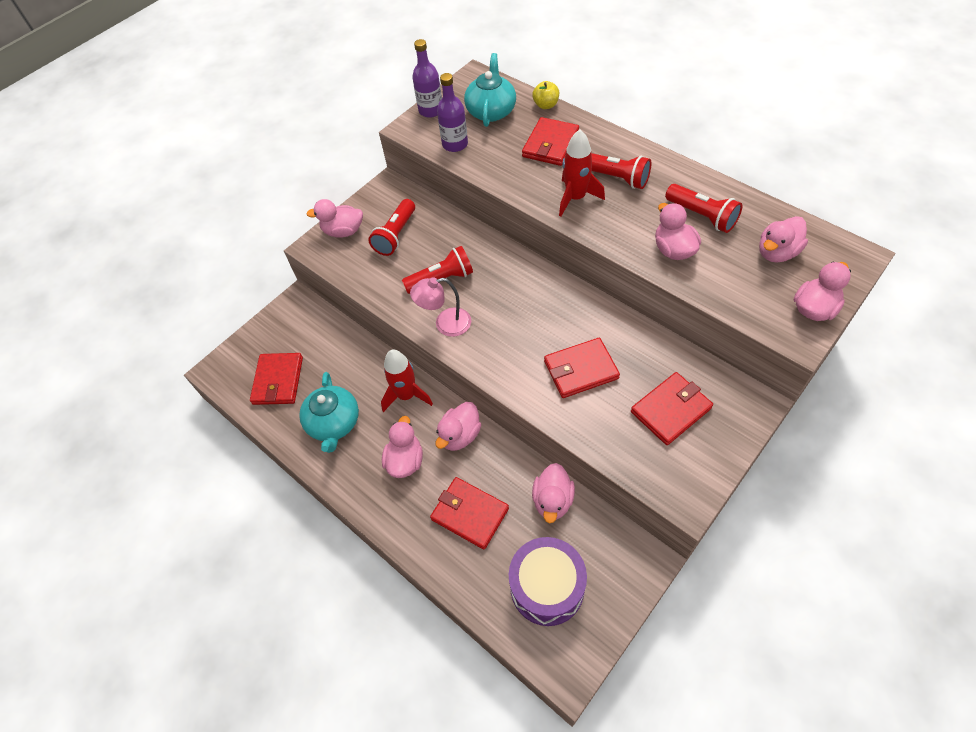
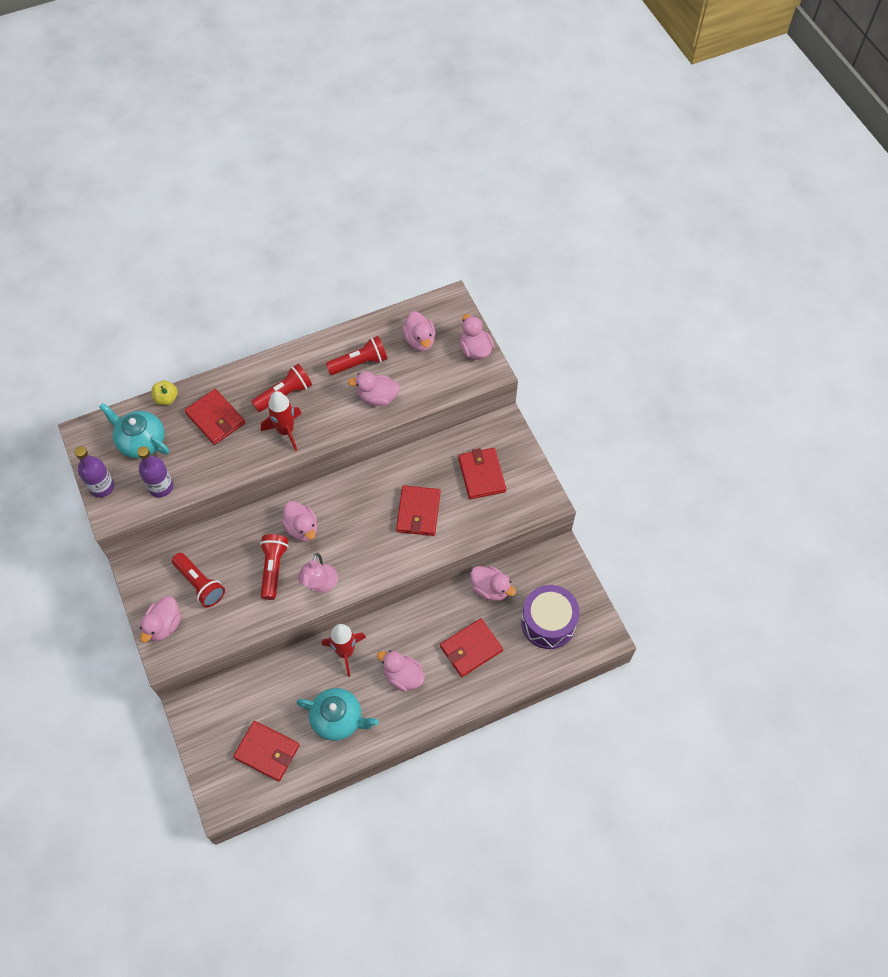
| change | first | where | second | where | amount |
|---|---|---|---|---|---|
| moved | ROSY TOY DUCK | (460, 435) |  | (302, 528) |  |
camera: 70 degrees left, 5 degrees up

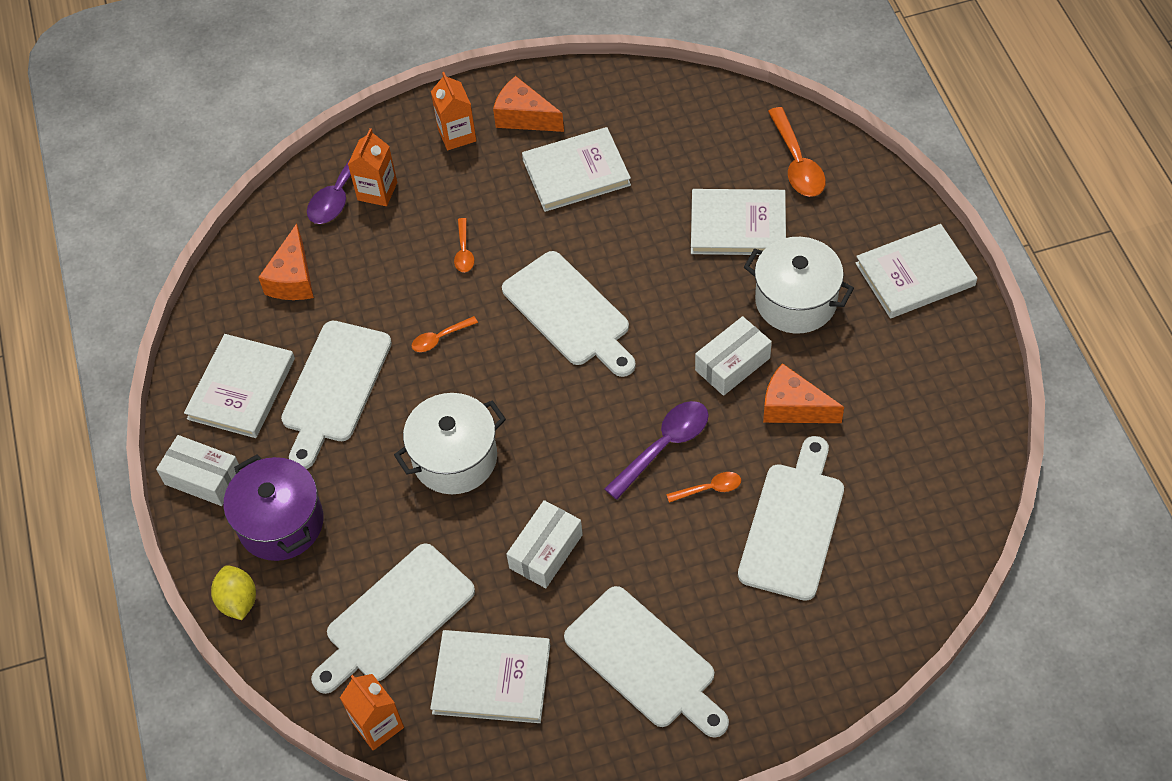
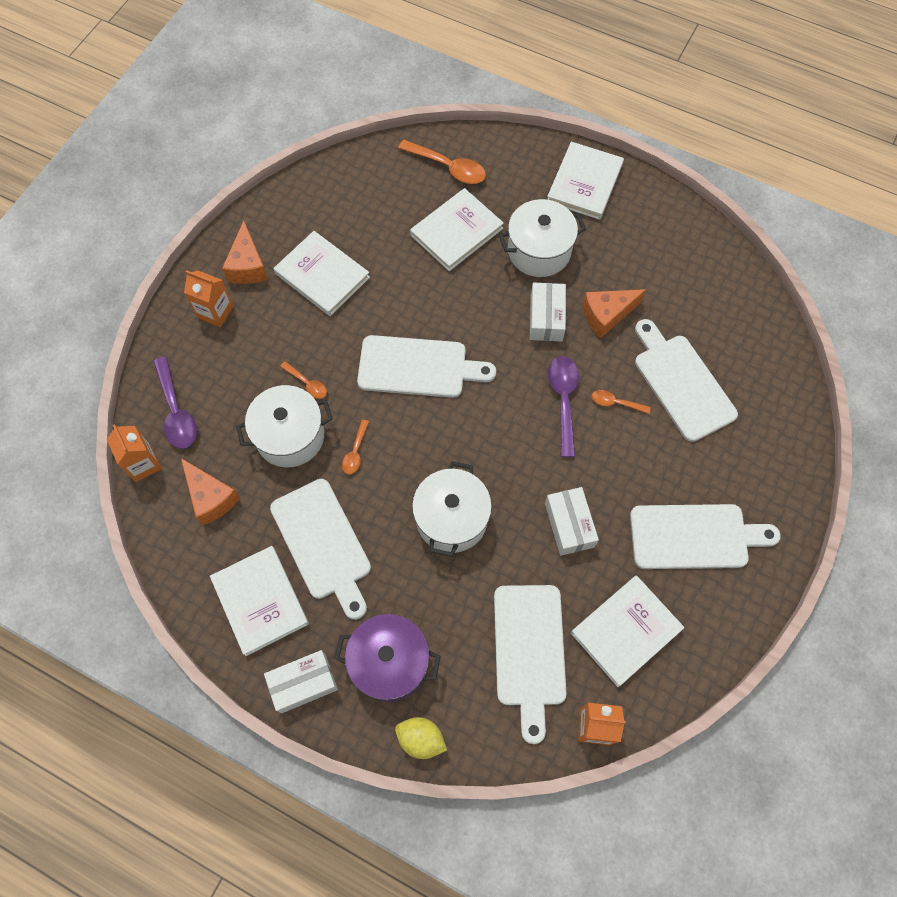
| change | first | where | second | where | amount |
|---|---|---|---|---|---|
| moved | ORANGE CARTON | (377, 191) |  | (143, 464) |  |
| turned | ORANGE CHEESE WEDGE | (524, 117) |  | (248, 266) | 75 degrees counterclockwise |
| turned | WHITE BOOK | (576, 172) |  | (322, 276) | 75 degrees counterclockwise |
| turned | ORANGE TEASPOON | (709, 488) |  | (615, 403) | 105 degrees counterclockwise |
| added |  |  | WHITE COOKING POT | (290, 436) |  |
camera: 50 degrees left, 10 degrees up

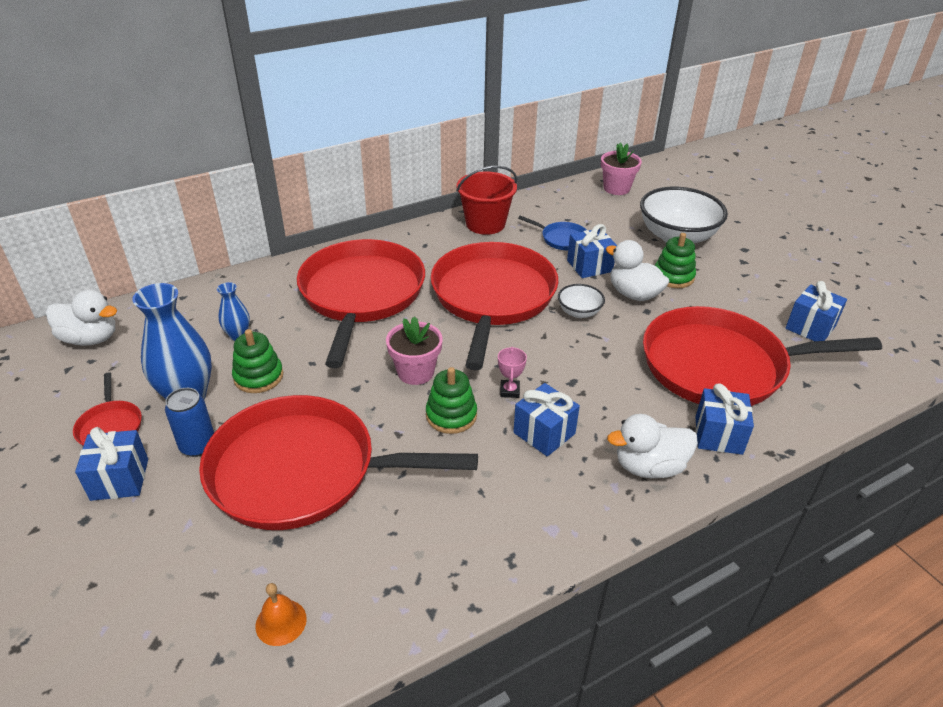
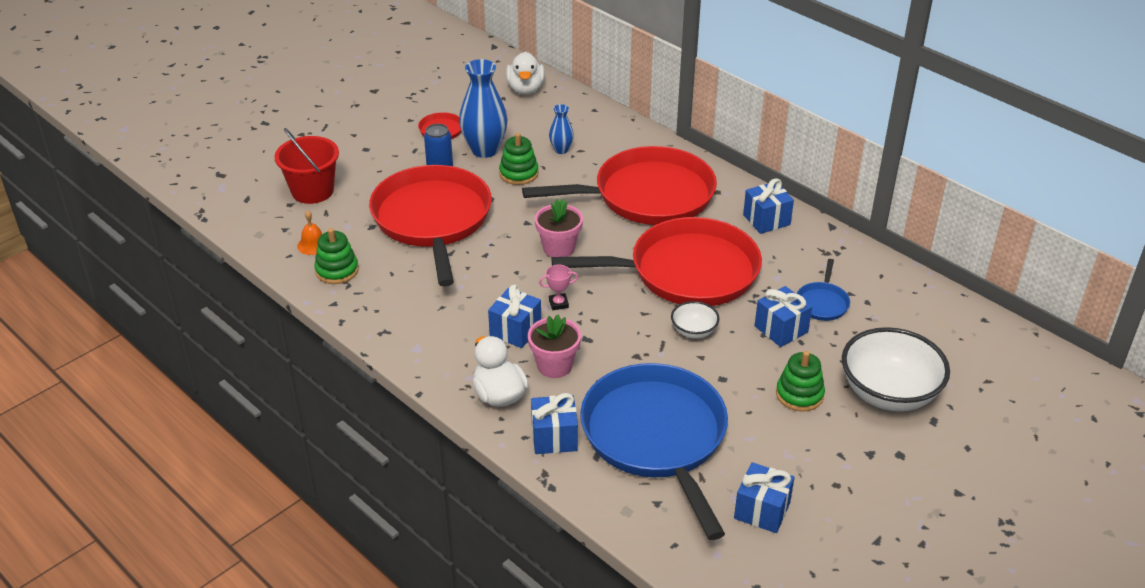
| change | first | where | second | where | amount |
|---|---|---|---|---|---|
| moved | BLUE WRAPPED GIFT | (119, 479) |  | (766, 220) |  |
| moved | GREEN STACKING RINGS | (451, 415) |  | (337, 270) |  |
| moved | RED BUCKET | (485, 224) |  | (312, 191) |  |
| moved | ROSY PLANT POT | (616, 188) |  | (554, 365) |  |
| removed | WHITE TOY DUCK | (633, 294) |  |  |  |
| recoloured | RED FRYING PAN | (720, 366) | BLUE FRYING PAN | (656, 437) |  |
camera: 75 degrees right, 0 degrees up

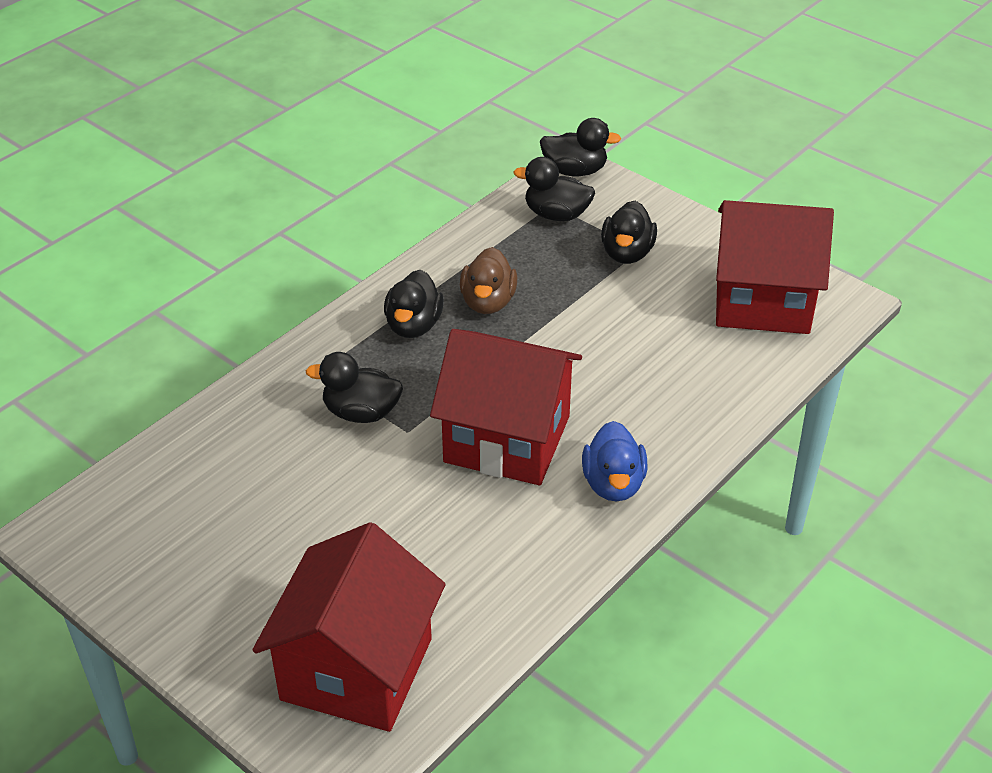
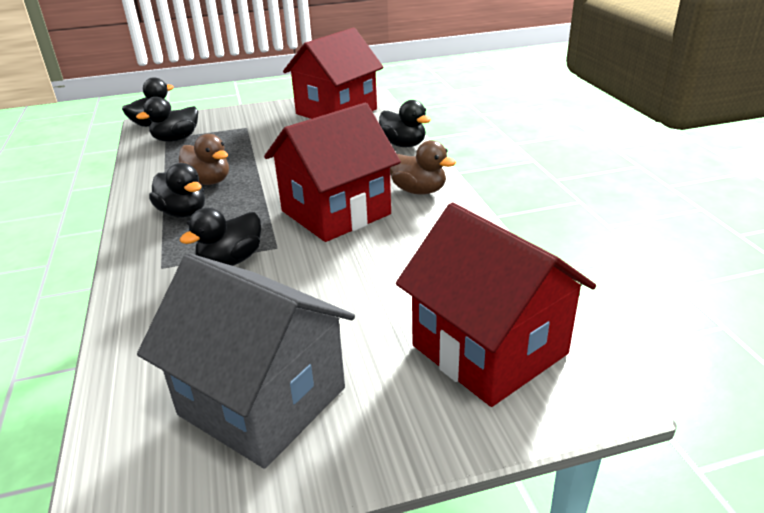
| change | first | where | second | where | amount |
|---|---|---|---|---|---|
| recoloured | BLUE TOY DUCK | (613, 484) | BROWN TOY DUCK | (418, 191) |  |
| moved | JET-BLACK TOY DUCK | (627, 253) |  | (403, 144) |  |
| added |  |  | GRAY TOY HOUSE | (262, 401) |  |
camera: 55 degrees left, 10 degrees down

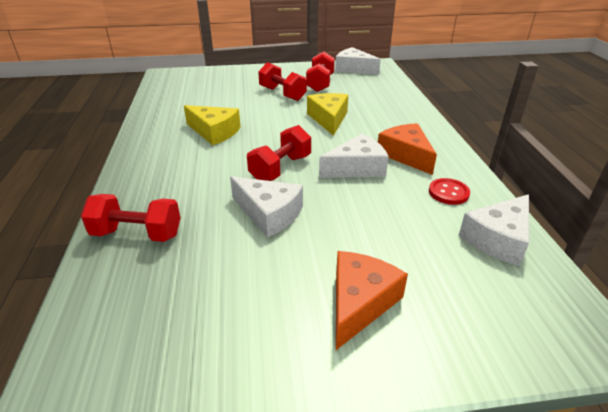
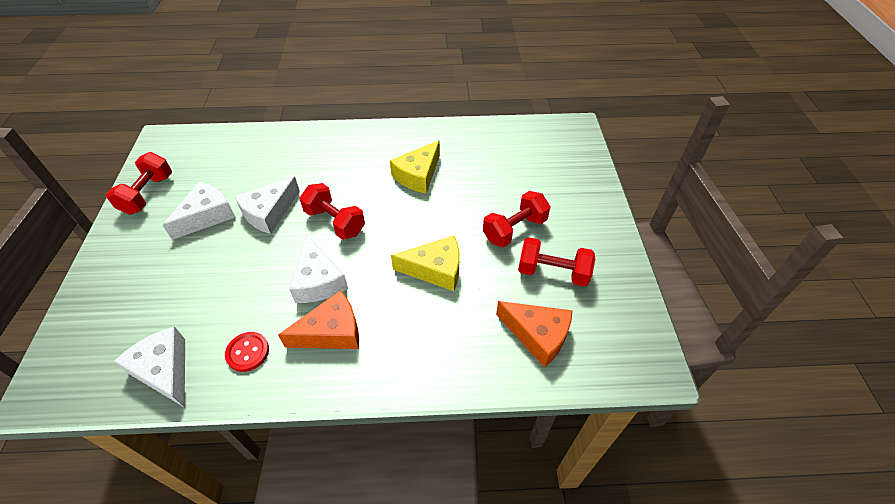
| change | first | where | second | where | amount |
|---|---|---|---|---|---|
| moved | RED HAND WEIGHT | (137, 234) |  | (148, 194) |  |
| moved | WHITE CHEESE WEDGE | (353, 69) |  | (207, 216) |  |
| moved | ORANGE CHEESE WEDGE | (359, 302) |  | (538, 335) |  |
camera: 95 degrees right, 15 degrees up

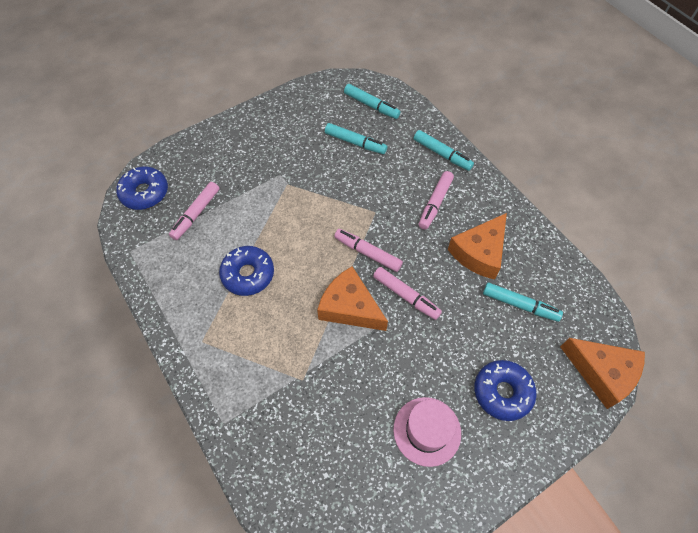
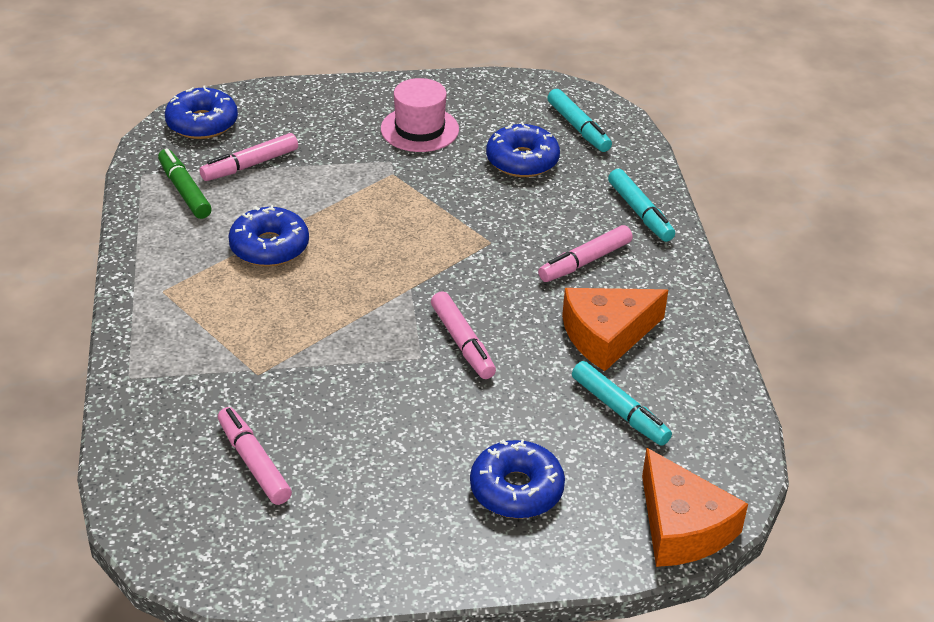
| change | first | where | second | where | amount |
|---|---|---|---|---|---|
| removed | ORANGE CHEESE WEDGE | (350, 307) |  |  |  |
| replaced | AQUA FELT PEN | (355, 143) | BLUE DOUGHNUT | (522, 160) |  |
| moved | ROSY FELT PEN | (367, 253) |  | (254, 462) |  |
| moved | ROSY TALL HAT | (427, 431) |  | (419, 129) |  |
| added |  |  | GREEN FELT PEN | (184, 190) |  |
camera: 25 degrees right, 20 degrees down

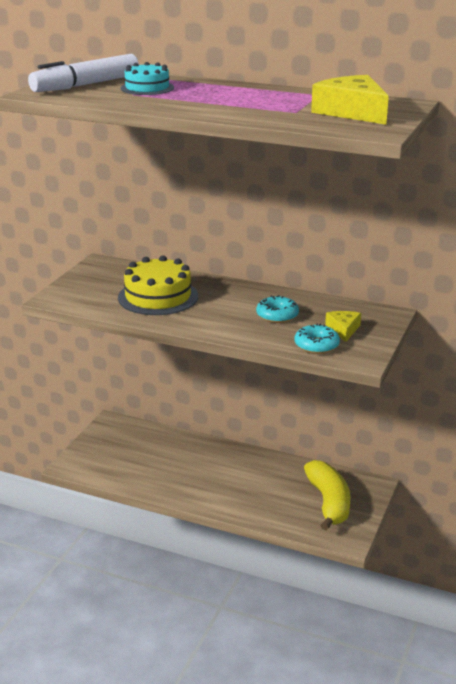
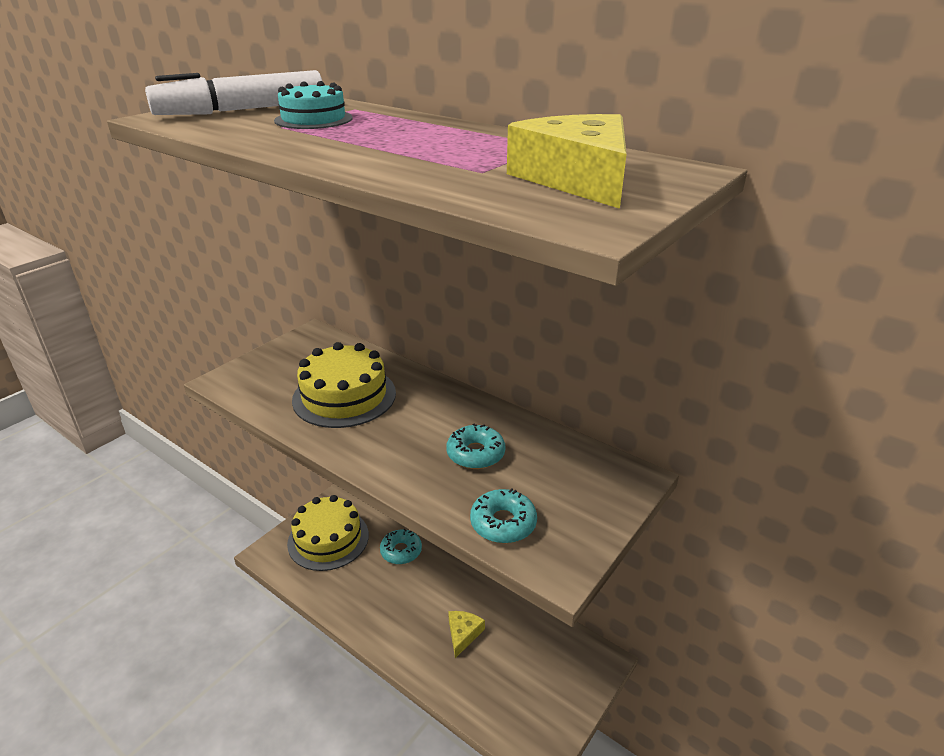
| change | first | where | second | where | amount |
|---|---|---|---|---|---|
| removed | BRIGHT YELLOW TOY BANANA | (328, 502) |  |  |  |
| moved | BRIGHT YELLOW CHEESE WEDGE | (343, 329) |  | (463, 634) |  |
| added |  |  | BRIGHT YELLOW GATEAU | (328, 539) |  |
| added |  |  | AQUA DOUGHNUT | (401, 551) |  |
camera: 15 degrees right, 5 degrees up

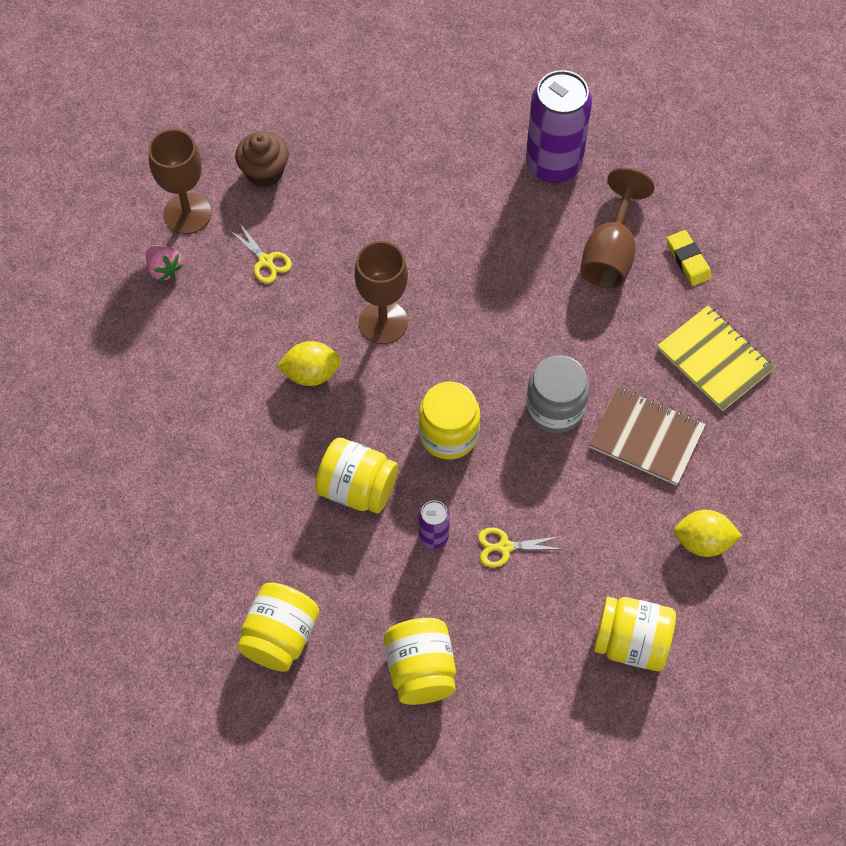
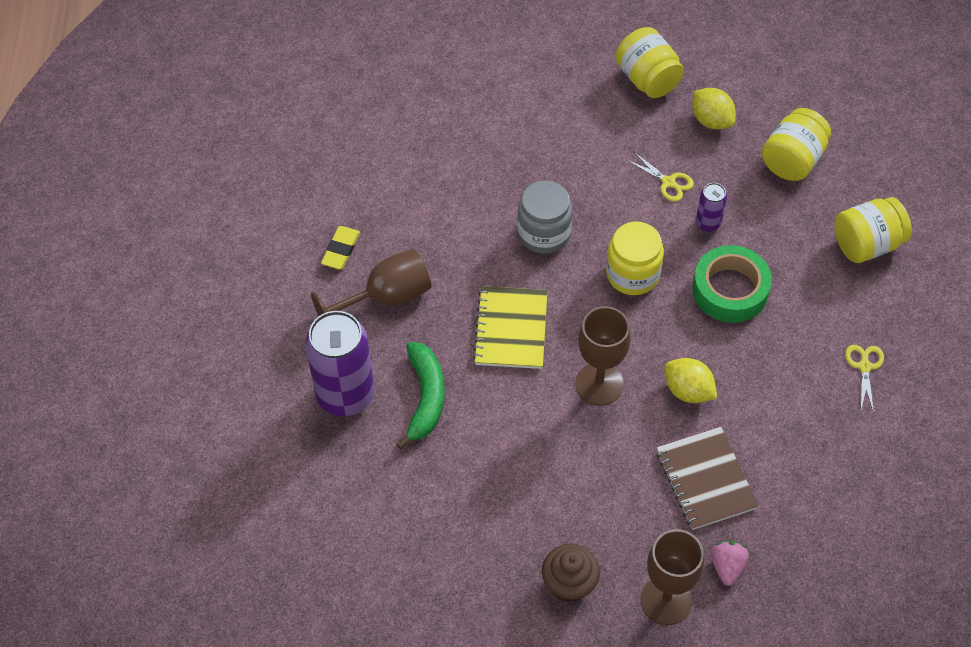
| change | first | where | second | where | amount |
|---|---|---|---|---|---|
| moved | BRIGHT YELLOW PAIR OF SCISSORS | (266, 261) |  | (864, 366) |  |
| replaced | BRIGHT YELLOW PRESERVE JAR | (357, 488) | GREEN STICKY TAPE | (730, 290) |  |
| moved | BROWN EXERCISE BOOK | (646, 437) |  | (706, 479) |  |
| moved | BRIGHT YELLOW EXERCISE BOOK | (714, 360) |  | (511, 329) |  |
| moved | BRIGHT YELLOW CITRUS FRUIT | (703, 542) |  | (711, 120) |  |
| added |  |  | GREEN TOY BANANA | (425, 398) |  |
camera: 135 degrees left, 5 degrees down

